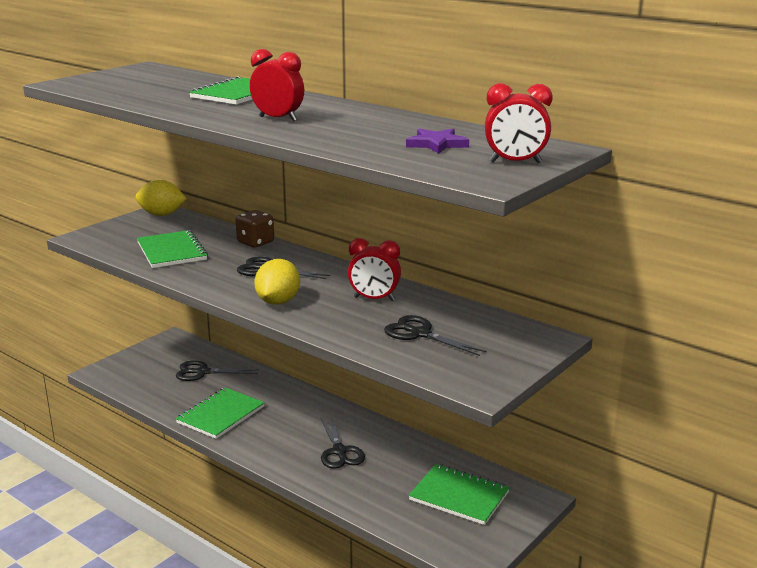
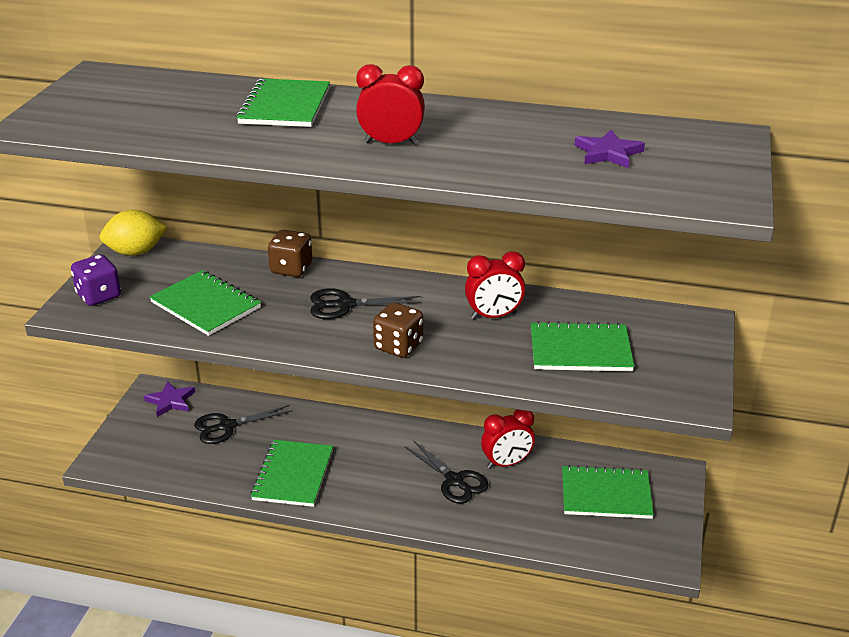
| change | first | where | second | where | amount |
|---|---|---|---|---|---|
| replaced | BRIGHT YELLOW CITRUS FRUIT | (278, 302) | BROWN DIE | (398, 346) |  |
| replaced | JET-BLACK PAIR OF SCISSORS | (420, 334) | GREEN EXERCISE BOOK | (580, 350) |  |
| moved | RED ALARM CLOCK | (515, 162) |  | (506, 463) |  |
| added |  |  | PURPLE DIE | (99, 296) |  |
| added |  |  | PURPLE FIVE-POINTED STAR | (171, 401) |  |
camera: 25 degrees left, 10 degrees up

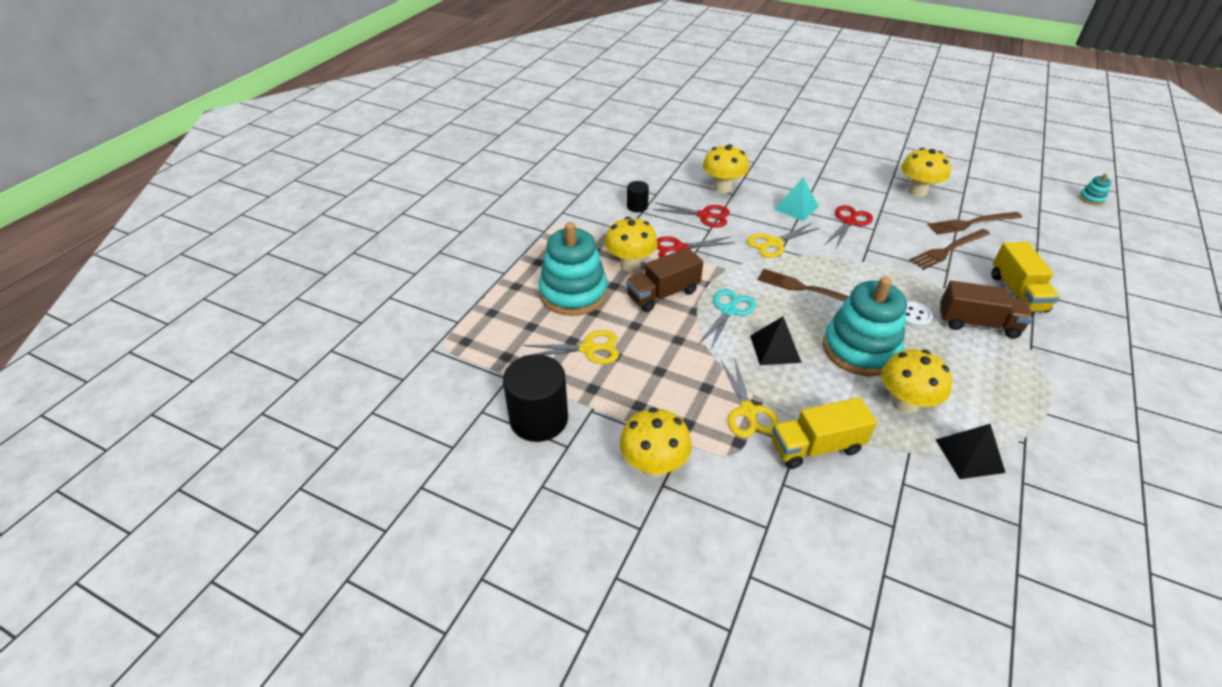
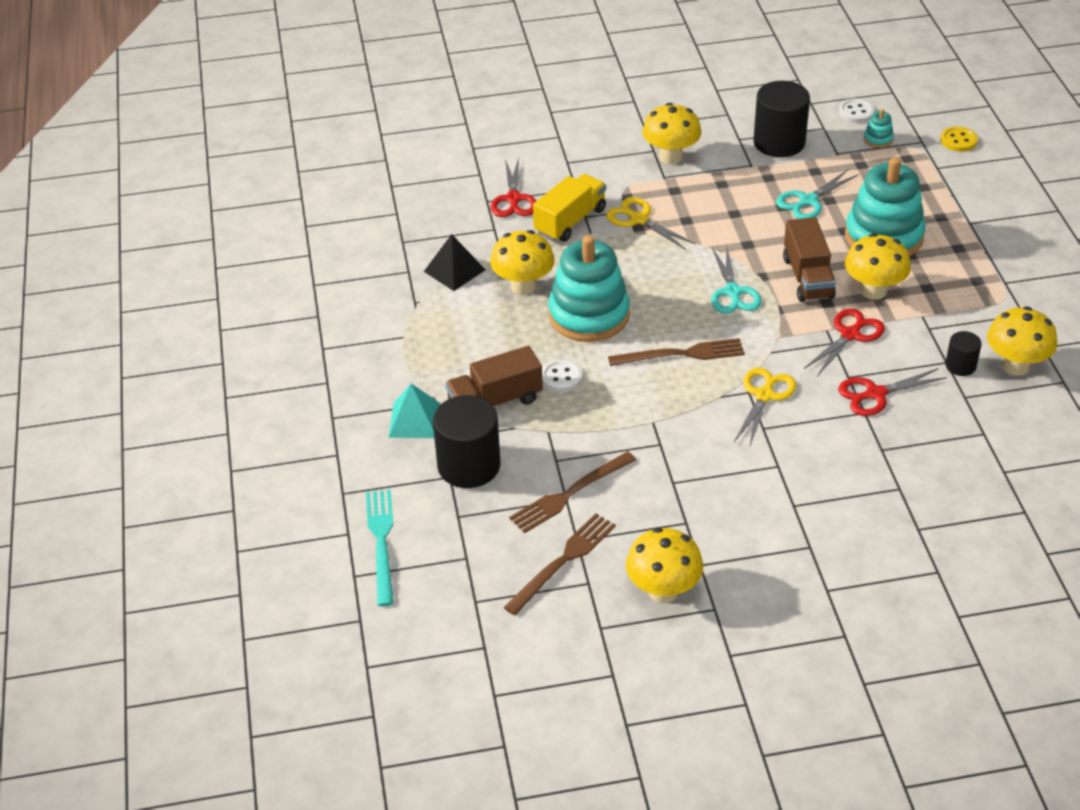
| change | first | where | second | where | amount |
|---|---|---|---|---|---|
| recoloured | BRIGHT YELLOW PAIR OF SCISSORS | (589, 349) | AQUA PAIR OF SCISSORS | (808, 201) |  |
| turned | BROWN TRUCK | (663, 294) |  | (807, 277) | 150 degrees clockwise |
| moved | BRIGHT YELLOW TOADSTOOL | (722, 188) |  | (1015, 366) |  |
| removed | JET-BLACK PYRAMID | (775, 349) |  |  |  |
| moved | AQUA PYRAMID | (796, 208) |  | (415, 420) |  |
| moved | RED PAIR OF SCISSORS | (849, 222) |  | (513, 199) |  |
| turned | BROWN TABLE FORK | (948, 250) |  | (570, 494) | 150 degrees counterclockwise |
| replaced | BRIGHT YELLOW TRUCK | (1017, 293) | JET-BLACK CYLINDER SHAPE | (469, 466) |  |
| moved | AQUA STACKING RINGS | (1091, 199) |  | (878, 139) |  |
| added |  |  | AQUA TABLE FORK | (381, 542) |  |
| added |  |  | WHITE SHIRT BUTTON | (856, 112) |  |
| added |  |  | BRIGHT YELLOW SHIRT BUTTON | (958, 140) |  |
camera: 145 degrees right, 0 degrees up

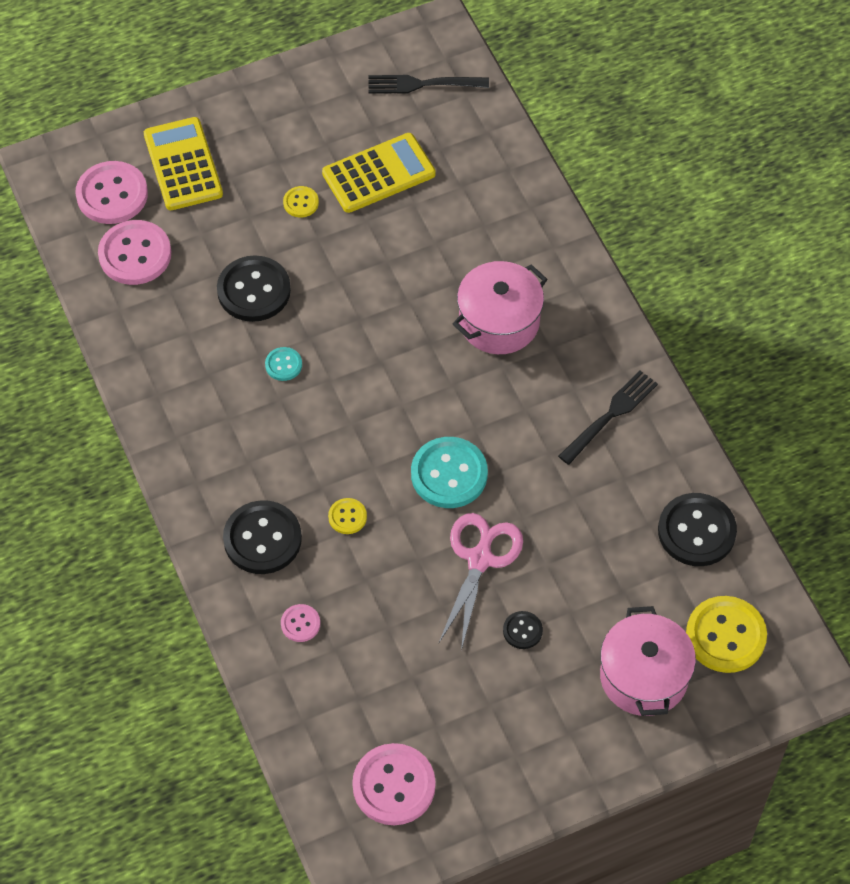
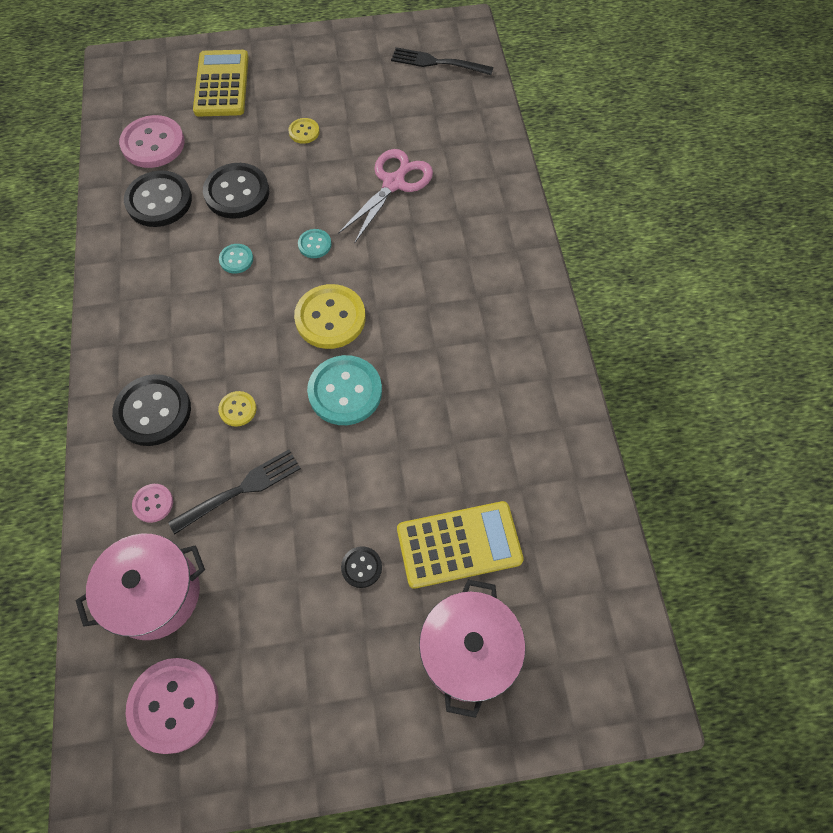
| change | first | where | second | where | amount |
|---|---|---|---|---|---|
| removed | ROSY SHIRT BUTTON | (112, 194) |  |  |  |
| moved | BRIGHT YELLOW ADDING MACHINE | (378, 174) |  | (459, 544) |  |
| moved | ROSY PAIR OF SCISSORS | (480, 559) |  | (394, 183) |  |
| moved | ROSY COOKING POT | (499, 321) |  | (155, 593) |  |
| moved | JET-BLACK TABLE FORK | (610, 415) |  | (240, 490) |  |
| moved | JET-BLACK SHIRT BUTTON | (696, 531) |  | (159, 201) |  |
| moved | BRIGHT YELLOW SHIRT BUTTON | (725, 636) |  | (330, 318) |  |
| added |  |  | AQUA SHIRT BUTTON | (314, 244) |  |
camera: 15 degrees right, 5 degrees up

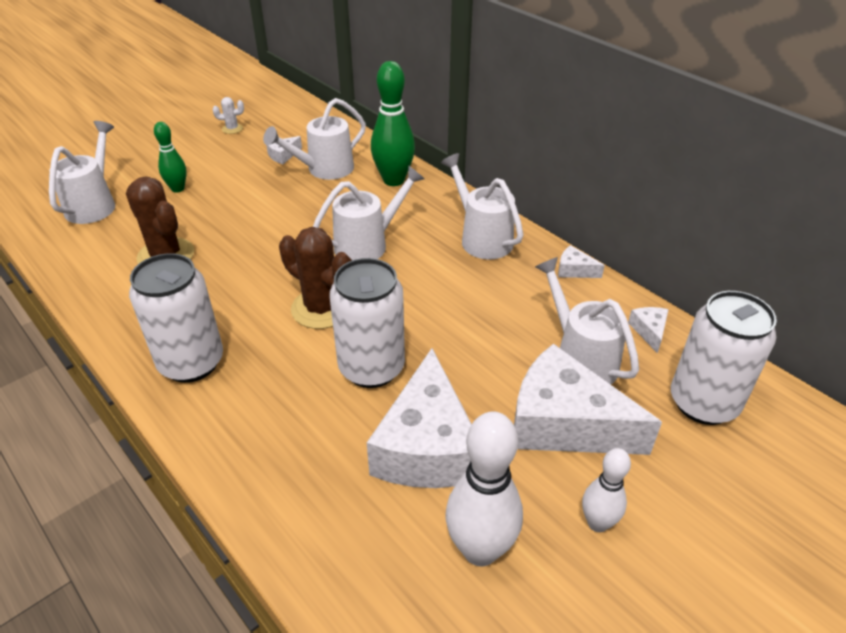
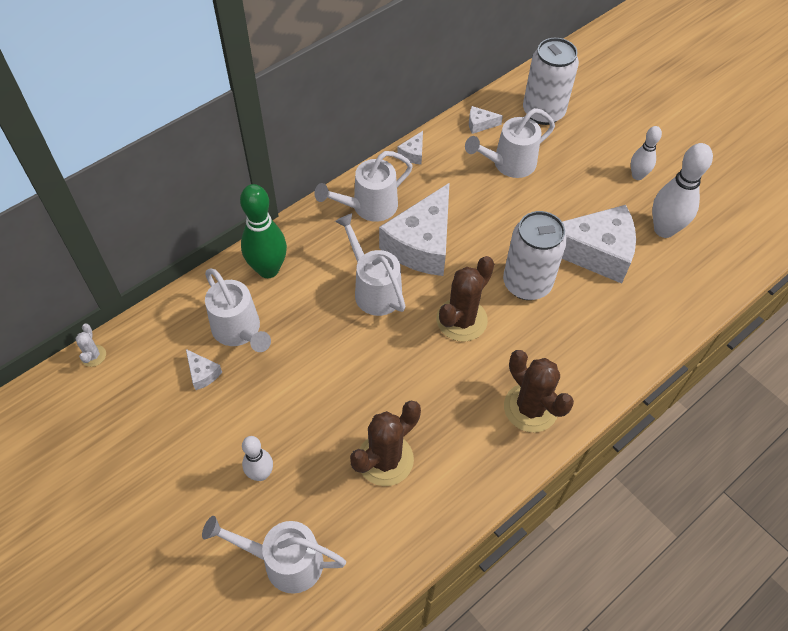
| change | first | where | second | where | amount |
|---|---|---|---|---|---|
| replaced | WHITE TIN | (191, 363) | BROWN SAGUARO CACTUS | (530, 408) |  |
| recoloured | GREEN TENPIN | (178, 189) | WHITE TENPIN | (261, 474) |  |
| moved | WHITE SAGUARO CACTUS | (232, 129) |  | (93, 356) |  |
| moved | WHITE CHEESE WEDGE | (564, 423) |  | (422, 244) |  |
camera: 90 degrees left, 15 degrees up

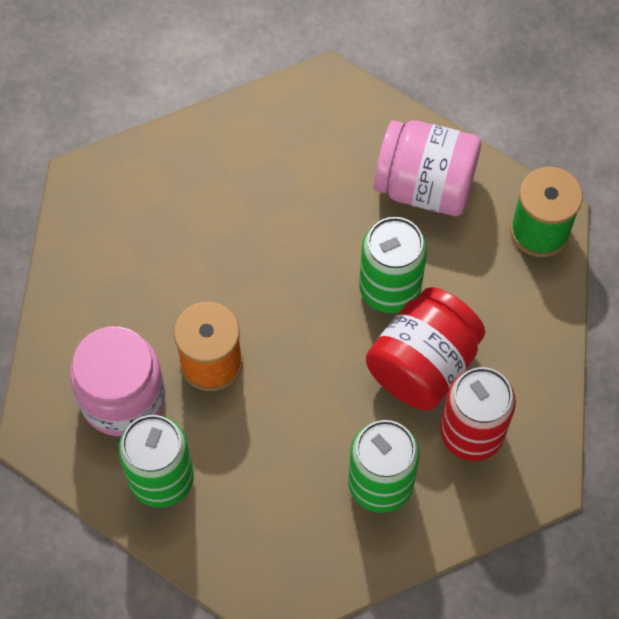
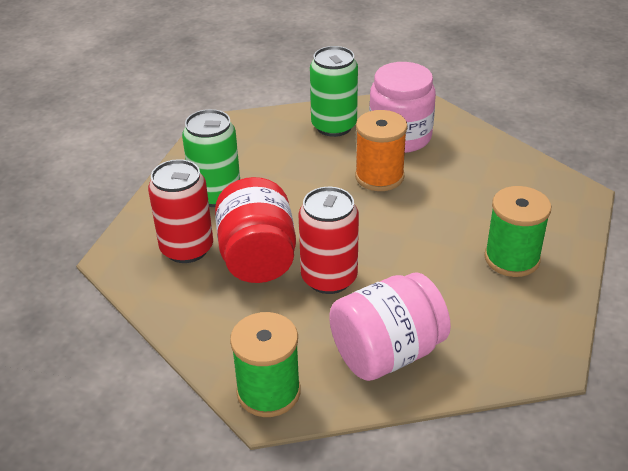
| change | first | where | second | where | amount |
|---|---|---|---|---|---|
| recoloured | GREEN TIN | (389, 289) | RED TIN | (329, 278) |  |
| added |  |  | GREEN BOBBIN | (512, 258) |  |
camera: 135 degrees right, 25 degrees down

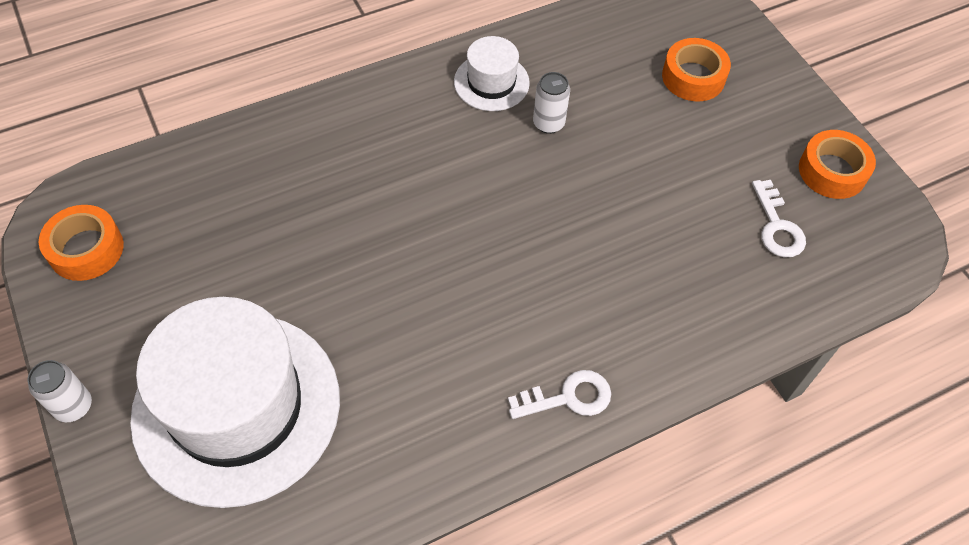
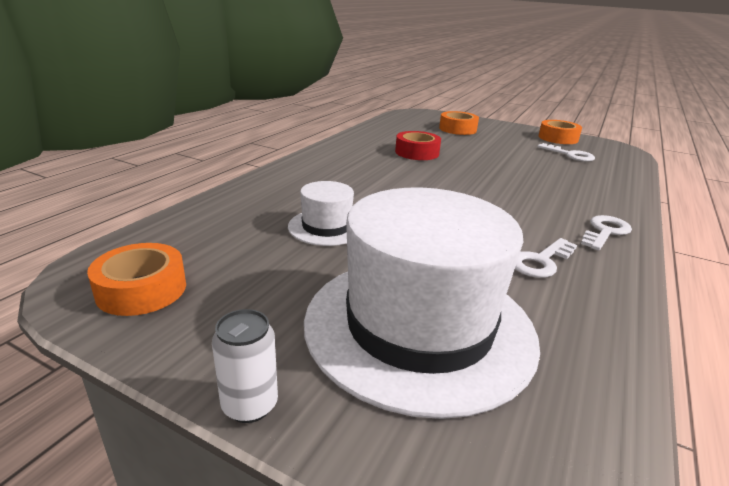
| change | first | where | second | where | amount |
|---|---|---|---|---|---|
| moved | WHITE TALL HAT | (491, 82) |  | (326, 227) |  |
| replaced | WHITE TIN | (548, 123) | RED STICKY TAPE | (417, 152) |  |
| added |  |  | WHITE LATCHKEY | (541, 261) |  |
camera: 35 degrees left, 30 degrees down

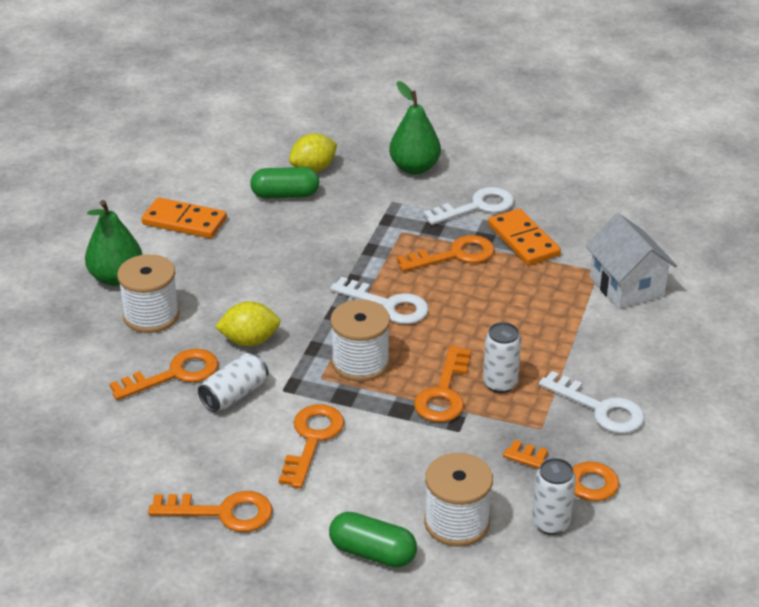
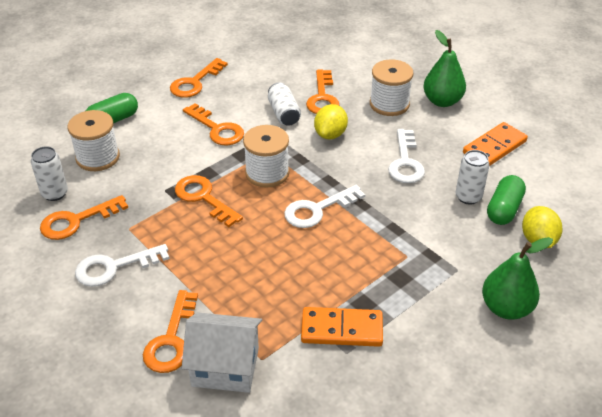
| change | first | where | second | where | amount |
|---|---|---|---|---|---|
| moved | ORANGE LATCHKEY | (455, 255) |  | (171, 340) |  |
| moved | WHITE LATCHKEY | (477, 207) |  | (405, 162) |  |
| moved | WHITE TIN | (500, 383) |  | (468, 197) |  |
camera: 120 degrees right, 5 degrees up

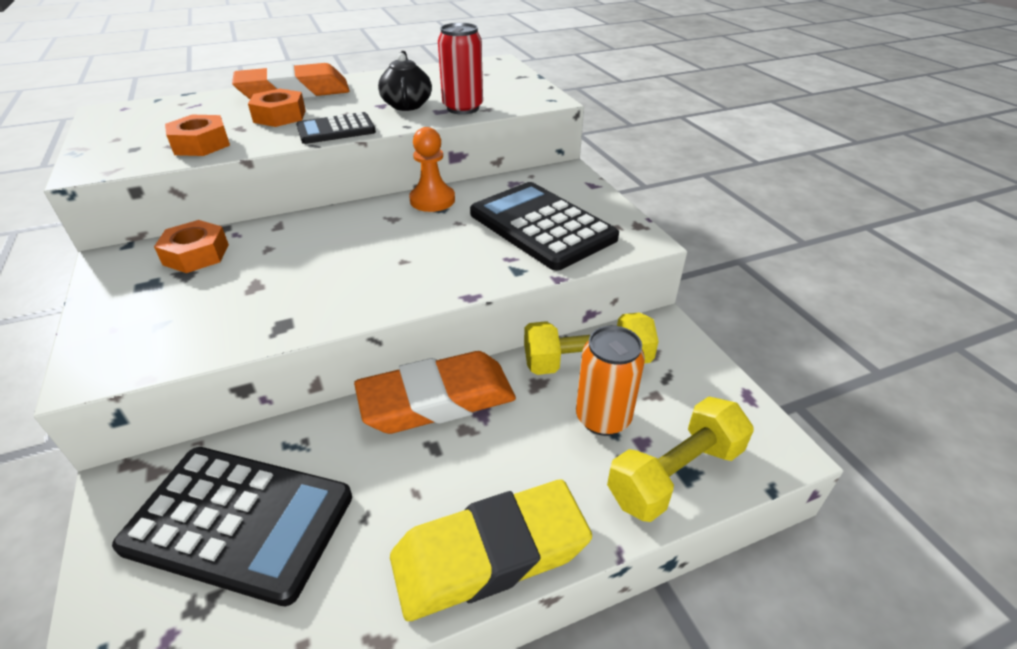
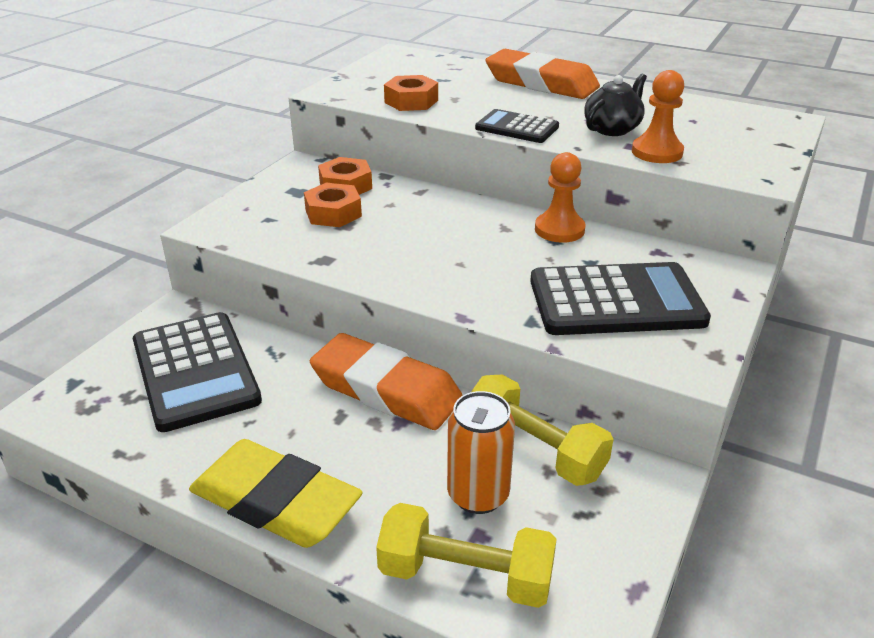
| change | first | where | second | where | amount |
|---|---|---|---|---|---|
| moved | ORANGE NUT | (280, 116) |  | (333, 213) |  |
| replaced | RED TIN | (463, 108) | ORANGE GAME PAWN | (657, 152) |  |
| turned | JET-BLACK ADDING MACHINE | (541, 226) |  | (616, 301) | 75 degrees clockwise |
camera: 50 degrees right, 5 degrees down

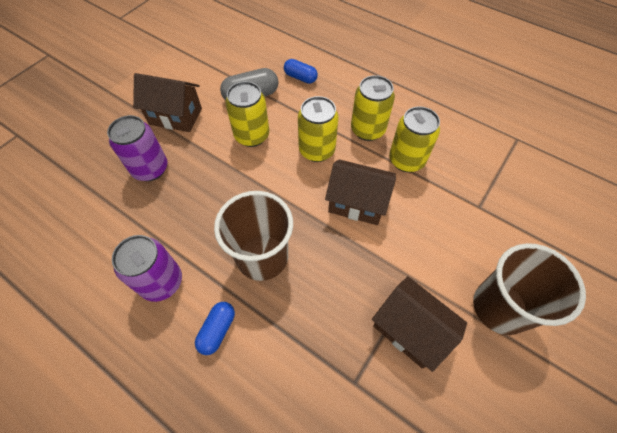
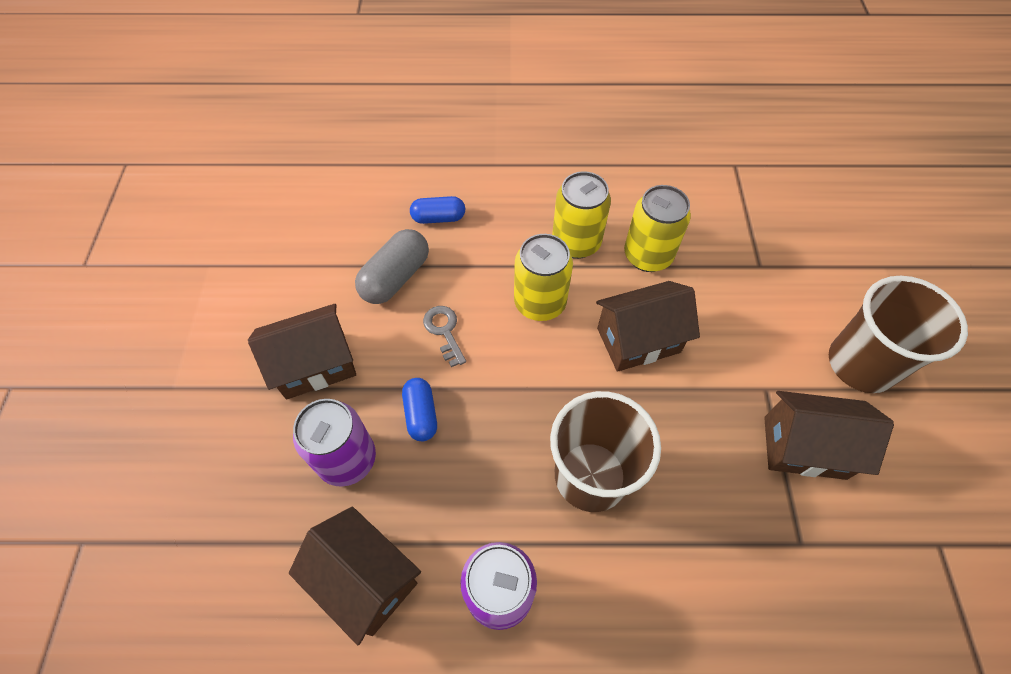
| change | first | where | second | where | amount |
|---|---|---|---|---|---|
| moved | BLUE PILL SHAPE | (217, 330) |  | (421, 414) |  |
| replaced | BRIGHT YELLOW TIN | (252, 136) | GRAY LATCHKEY | (444, 331) |  |
| added |  |  | BROWN TOY HOUSE | (365, 580) |  |
camera: 35 degrees left, 0 degrees up

